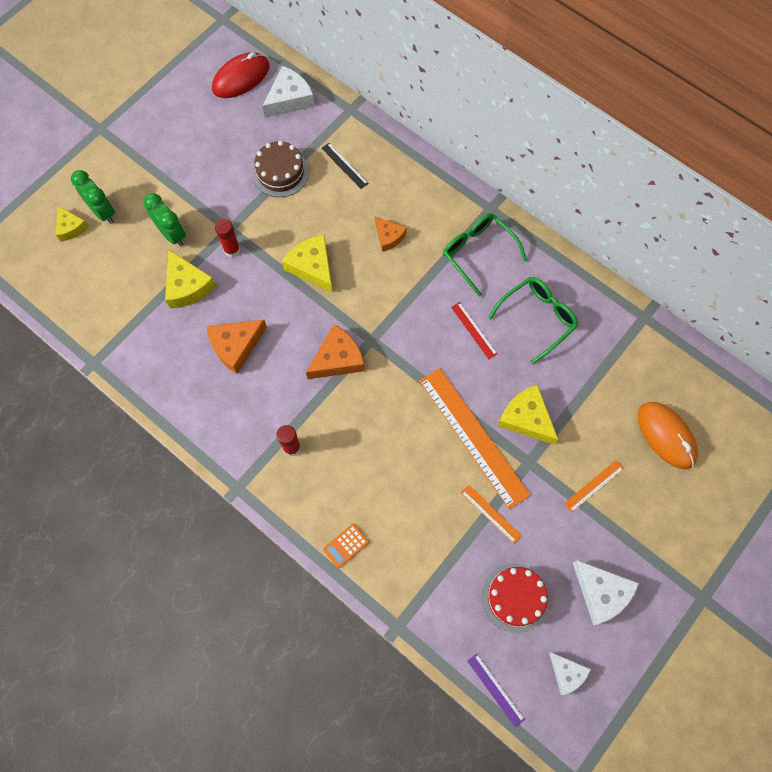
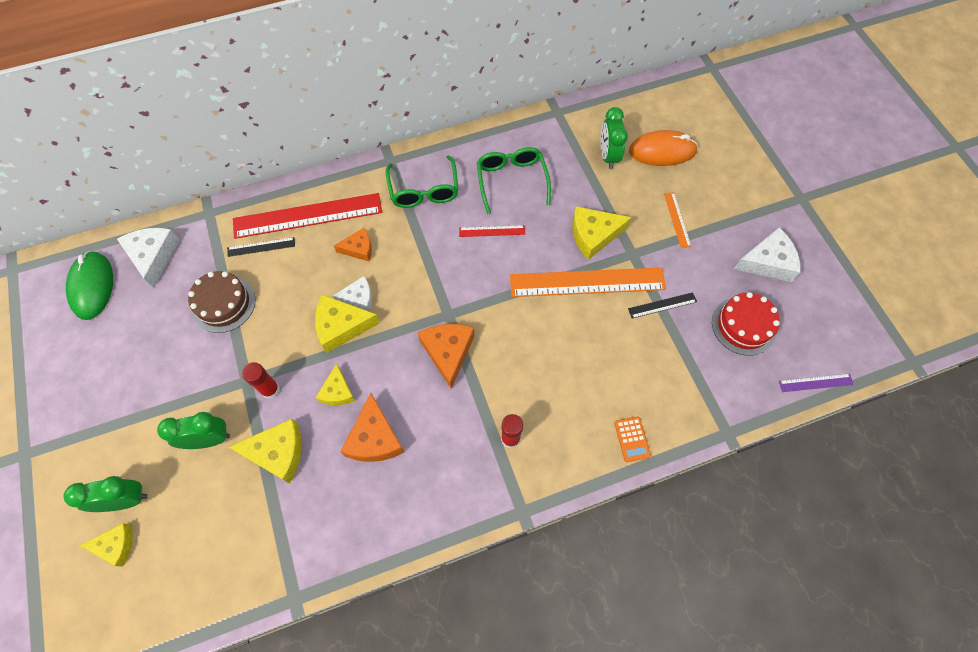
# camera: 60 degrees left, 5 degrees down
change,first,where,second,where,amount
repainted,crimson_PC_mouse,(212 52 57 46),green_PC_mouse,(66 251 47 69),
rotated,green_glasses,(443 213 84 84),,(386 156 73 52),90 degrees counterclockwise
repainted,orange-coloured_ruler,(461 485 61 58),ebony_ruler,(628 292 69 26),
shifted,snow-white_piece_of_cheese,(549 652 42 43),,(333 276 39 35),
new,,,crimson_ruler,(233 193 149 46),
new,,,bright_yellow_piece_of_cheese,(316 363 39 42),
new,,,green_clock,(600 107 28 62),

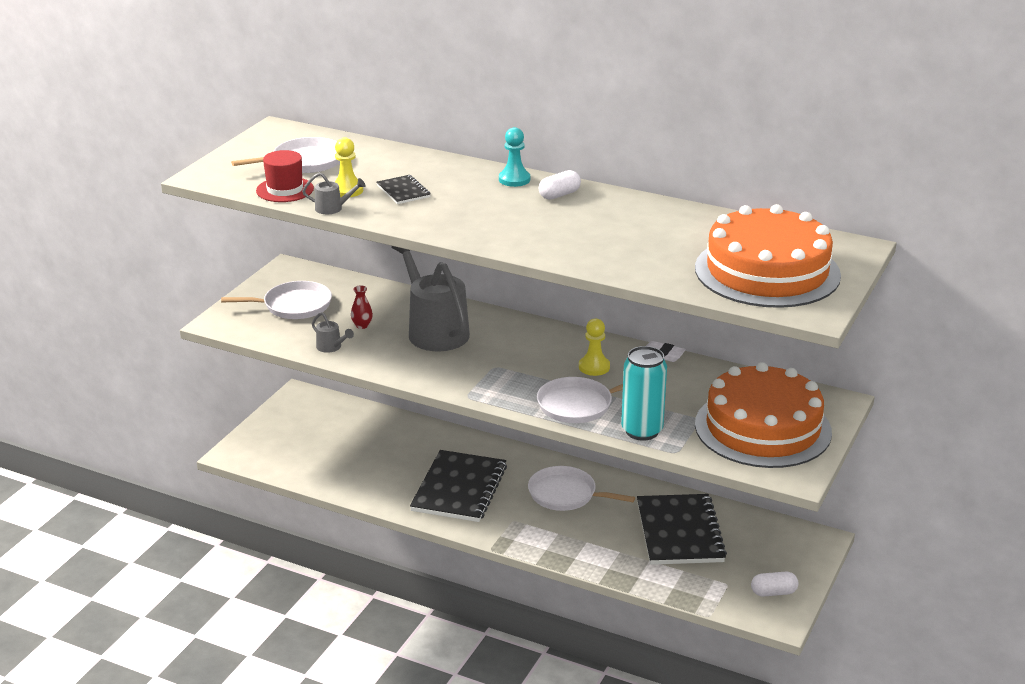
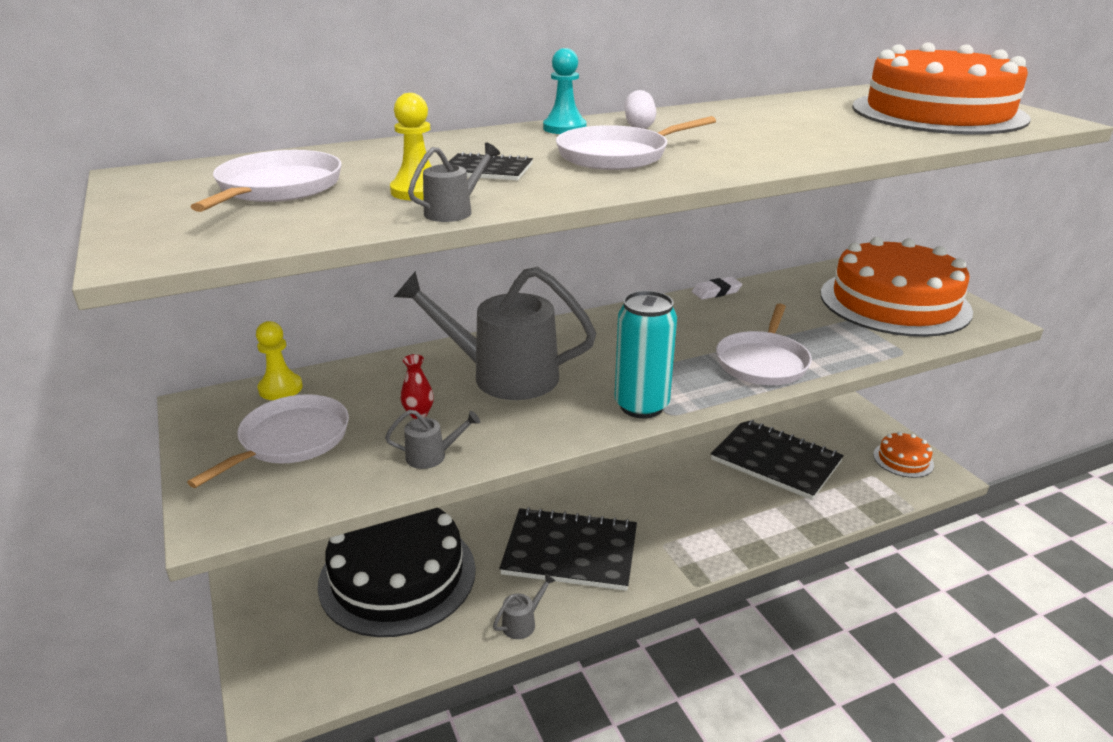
# camera: 50 degrees left, 0 degrees up
change,first,where,second,where,amount
gone,crimson_tall_hat,(256 150 58 52),,,
rotated,ebony_notebook,(410 450 97 72),,(499 507 138 84),45 degrees counterclockwise
shifted,snow-white_pan,(528 466 107 45),,(556 116 160 54),
shifted,bright_yellow_game_pawn,(579 318 31 58),,(256 321 47 79),
shifted,aqua_tin,(621 346 46 95),,(615 291 62 127),
swapped,snow-white_pill,(751 572 47 25),orange-coloured_layer_cake,(873 432 61 46),
new,,,ebony_layer_cake,(318 508 158 129),
new,,,gray_watering_pot,(493 573 63 66),

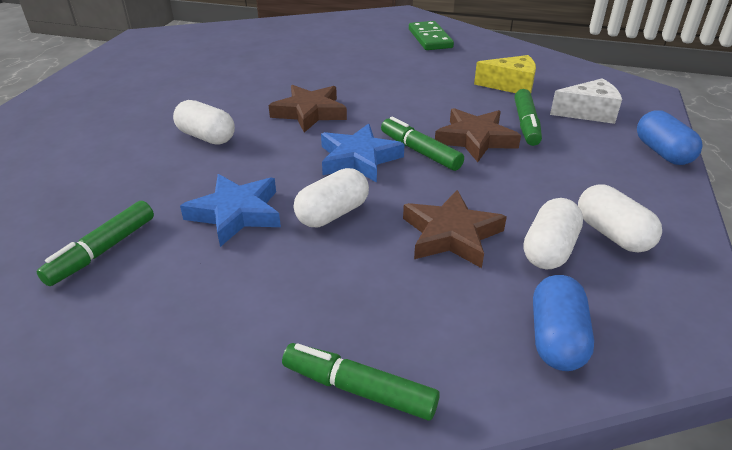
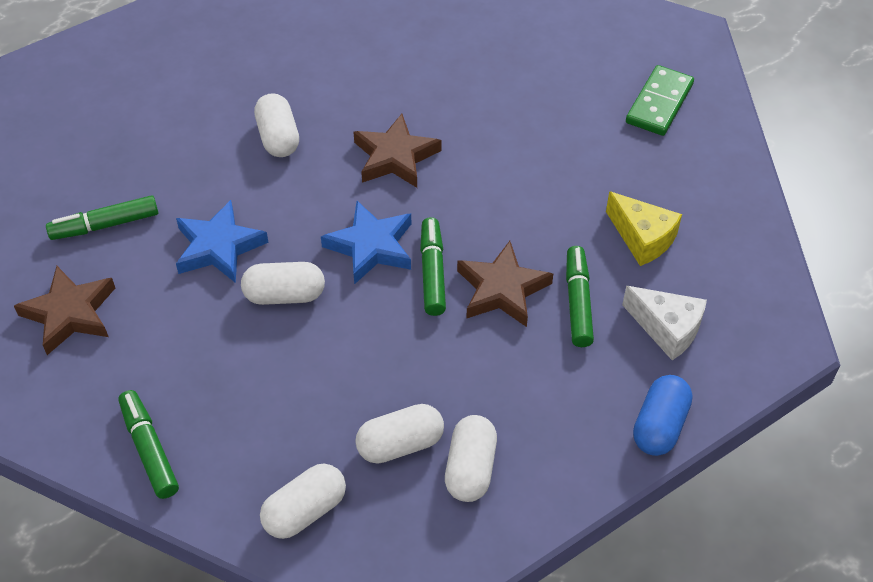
# camera: 40 degrees right, 15 degrees up
change,first,where,second,where,amount
shifted,russet_star_shape,(403 190 104 78),,(14 266 101 89),
rotated,green_marker_pen,(514 89 28 57),,(566 246 28 101),135 degrees clockwise
repainted,royal_blue_pill,(533 275 61 96),snow-white_pill,(260 464 86 75),

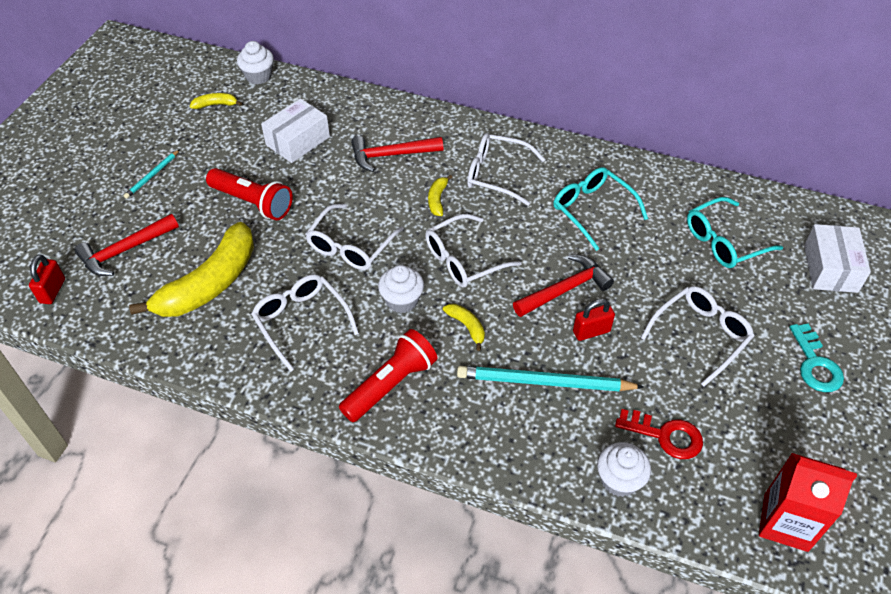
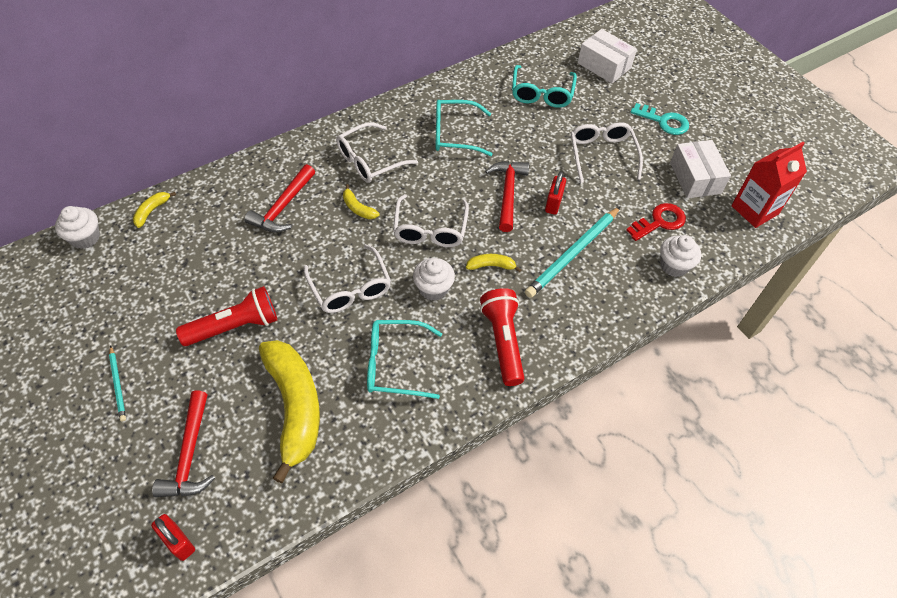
# camera: 55 degrees left, 5 degrees up
change,first,where,second,where,amount
shifted,bright_yellow_banana,(190 93 52 16),,(133 192 43 36),
repainted,snow-white_glasses,(251 274 108 98),aqua_glasses,(367 320 75 79),
shifted,snow-white_package,(261 98 69 65),,(670 140 61 58),

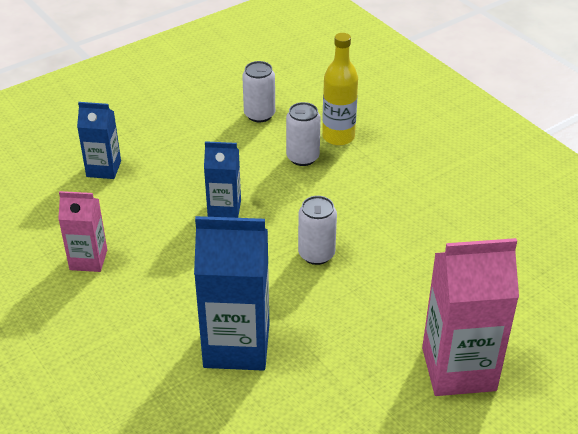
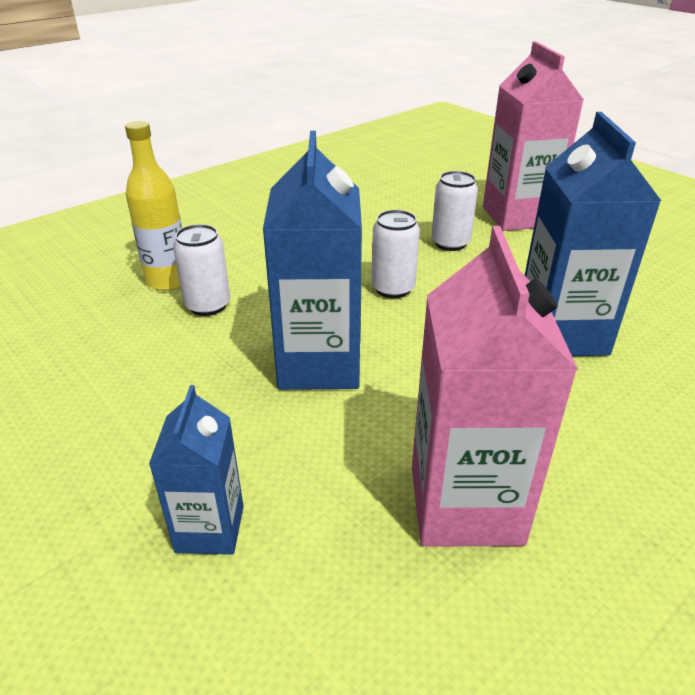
# camera: 95 degrees left, 5 degrees down
change,first,where,second,where,amount
scaled,pink_juice_carton,(58 191 49 81),,(412 226 166 321),x1.77
scaled,royal_blue_juice_carton,(204 141 37 77),,(263 131 99 259),x1.77
shifted,snow-white_tin,(242 61 33 61),,(431 171 47 80),

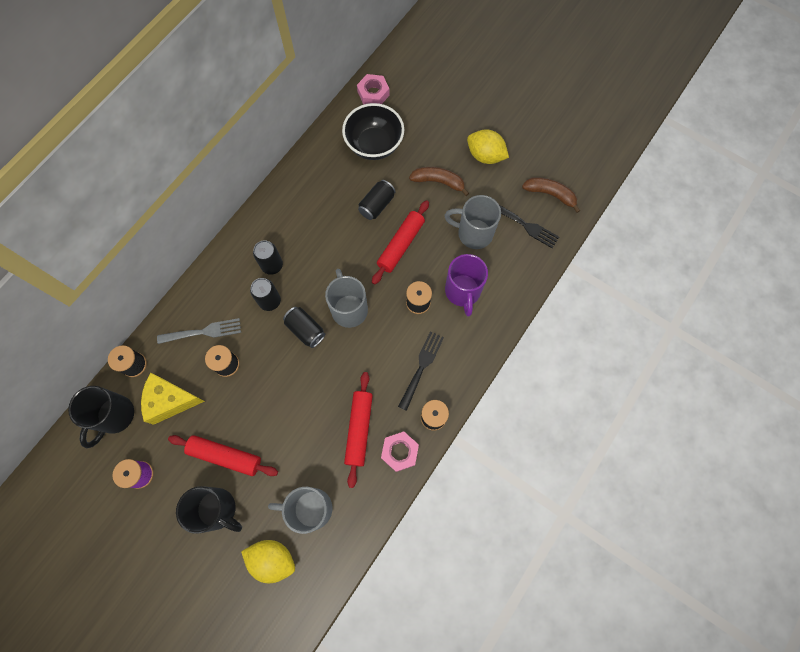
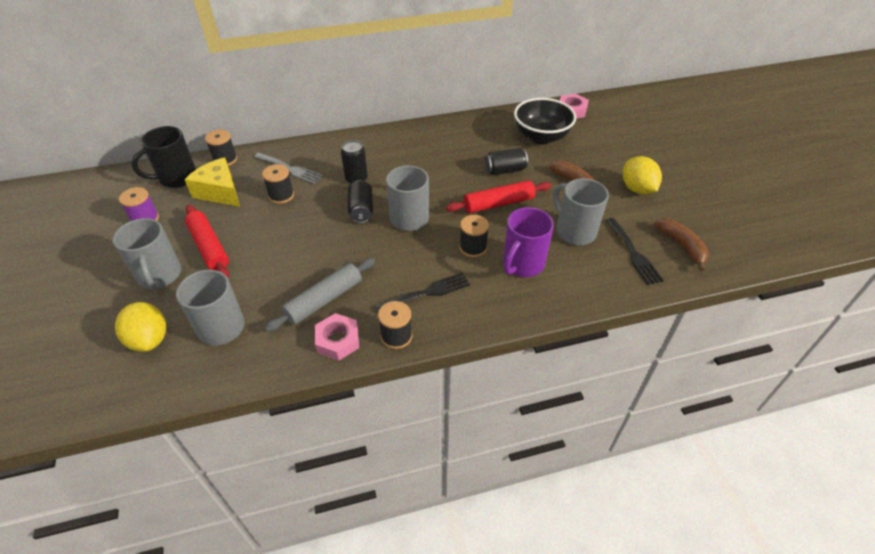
# camera: 40 degrees right, 25 degrees down
change,first,where,second,where,amount
repainted,ebony_coffee_mug,(176 486 66 48),gray_coffee_mug,(113 218 68 72),
gone,ebony_tin,(253 240 30 35),,,
repainted,crimson_dough_roller,(344 372 29 116),gray_dough_roller,(265 258 110 74),

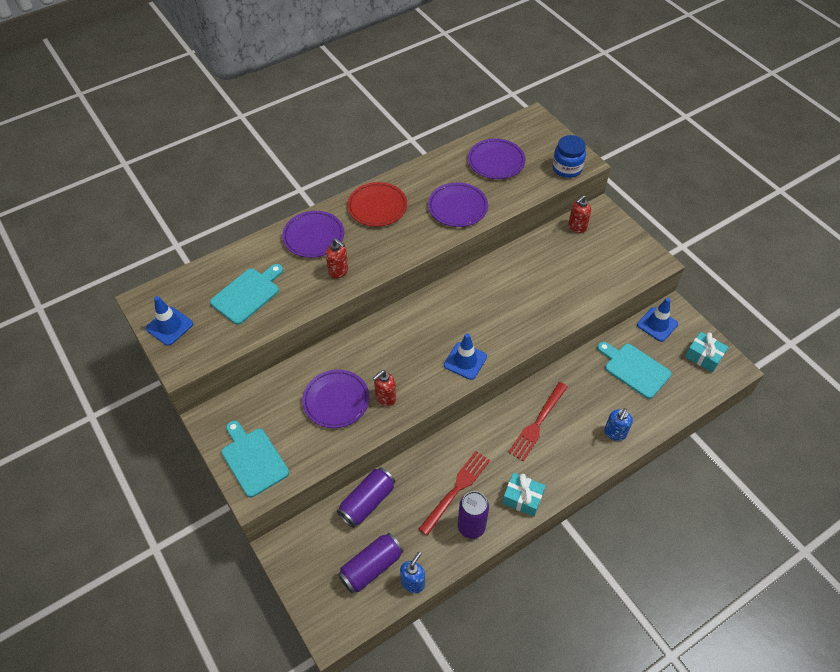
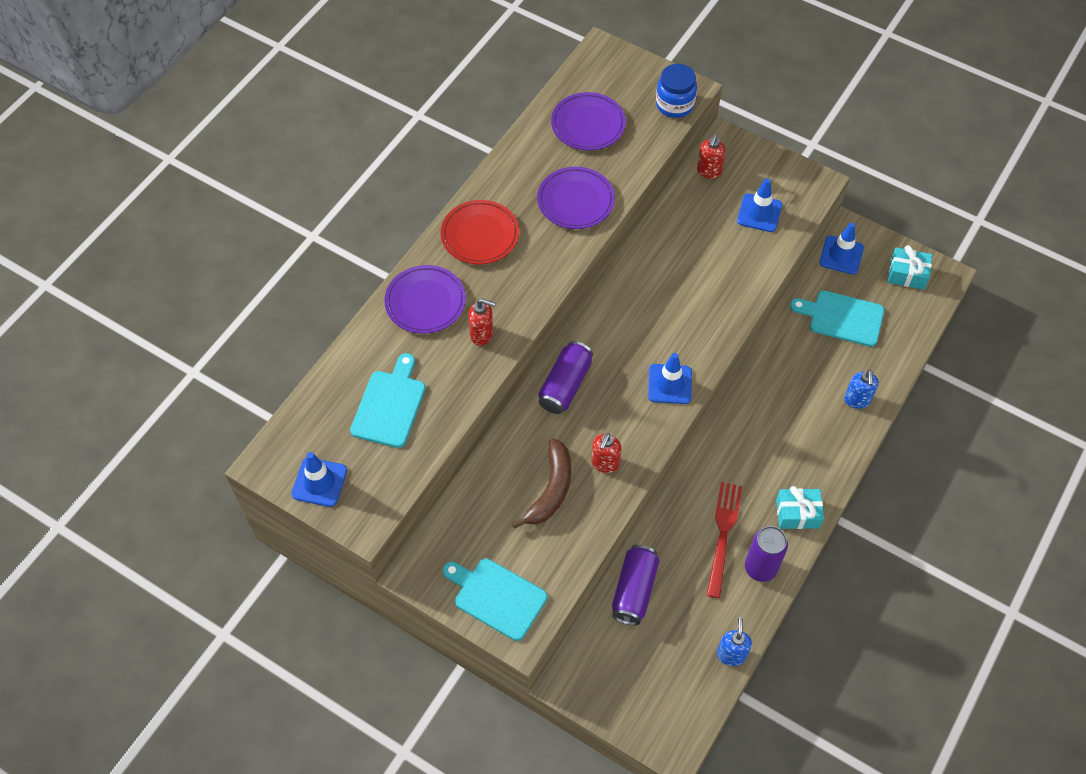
# camera: 25 degrees left, 5 degrees up
change,first,where,second,where,amount
swapped,violet_dinner_plate,(302 370 67 58),russet_banana,(512 438 59 91),
shifted,violet_tin,(338 533 65 60),,(538 341 55 73),
gone,crimson_fork,(508 382 60 79),,,
new,,,royal_blue_safety_cone,(737 178 45 54),

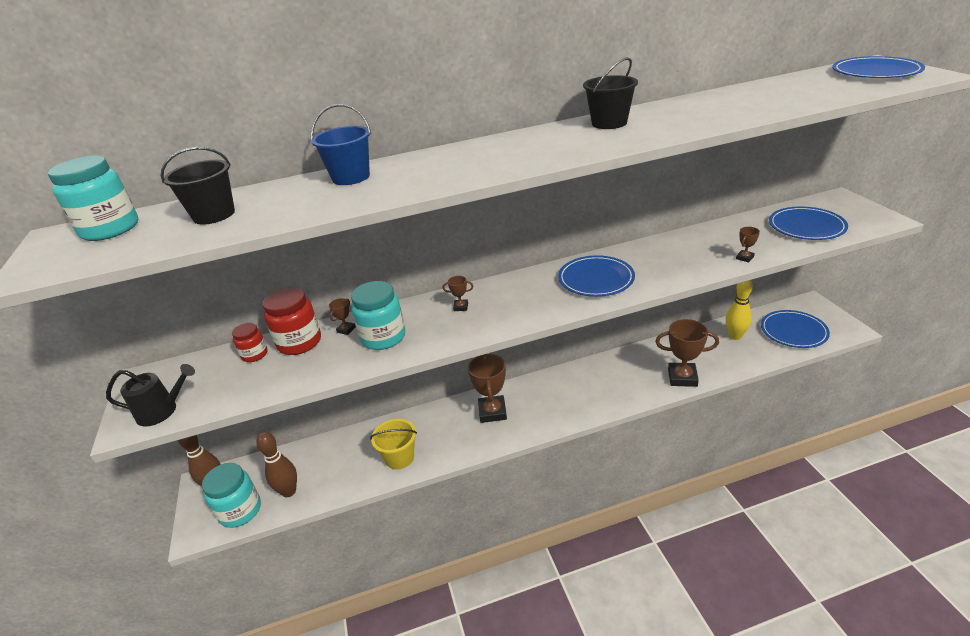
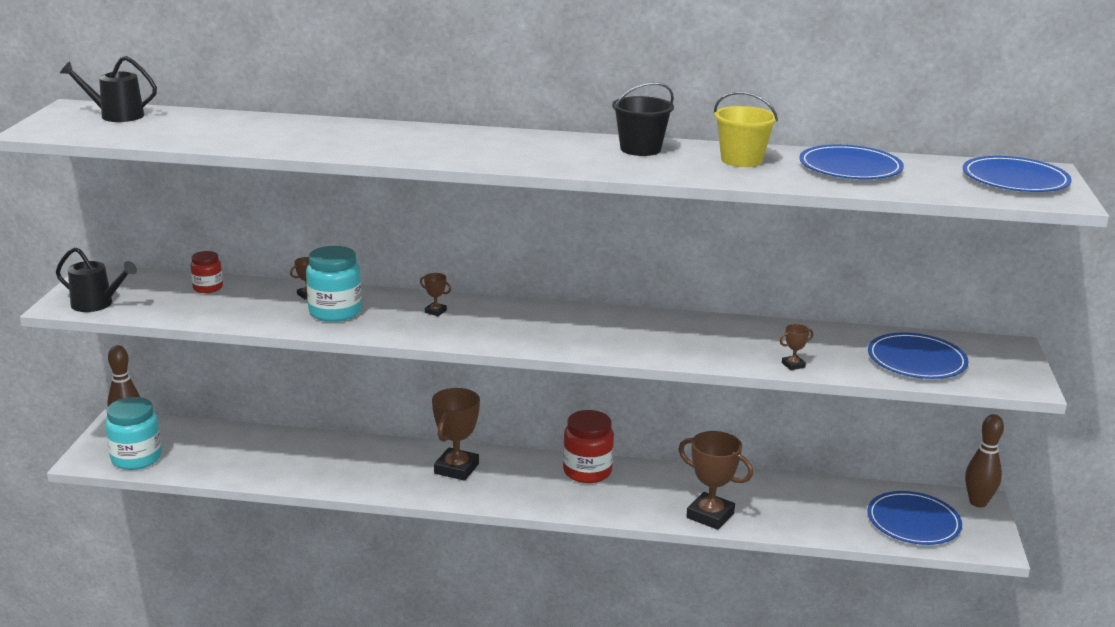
# camera: 20 degrees right, 10 degrees down
change,first,where,second,where,amount
swapped,aqua_jam_jar,(48 156 90 85),ebony_watering_pot,(60 56 97 66),
gone,ebony_sand_bucket,(160 147 75 78),,,
shifted,russet_bowling_pin,(256 432 41 65),,(965 414 39 93),
shifted,crimson_jam_jar,(262 287 59 68),,(563 410 51 73),
gone,royal_blue_sand_bucket,(311 104 60 81),,,
shifted,bright_yellow_sand_bucket,(370 419 47 50),,(714 92 64 75),
shifted,royal_blue_dinner_plate,(558 255 77 42),,(799 145 105 34),
gone,bright_yellow_bowling_pin,(726 280 27 60),,,

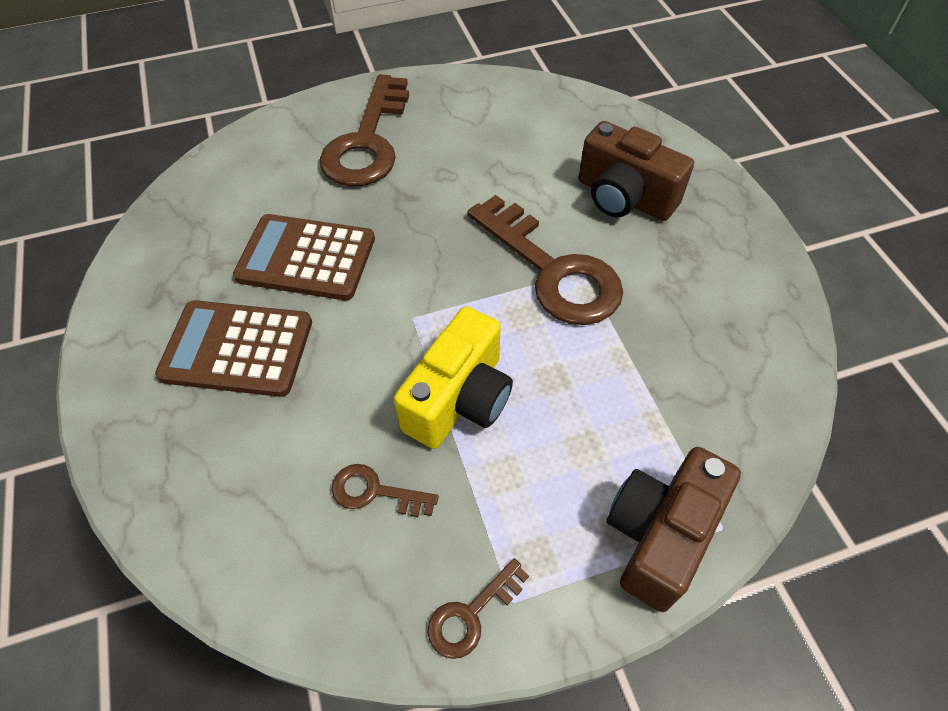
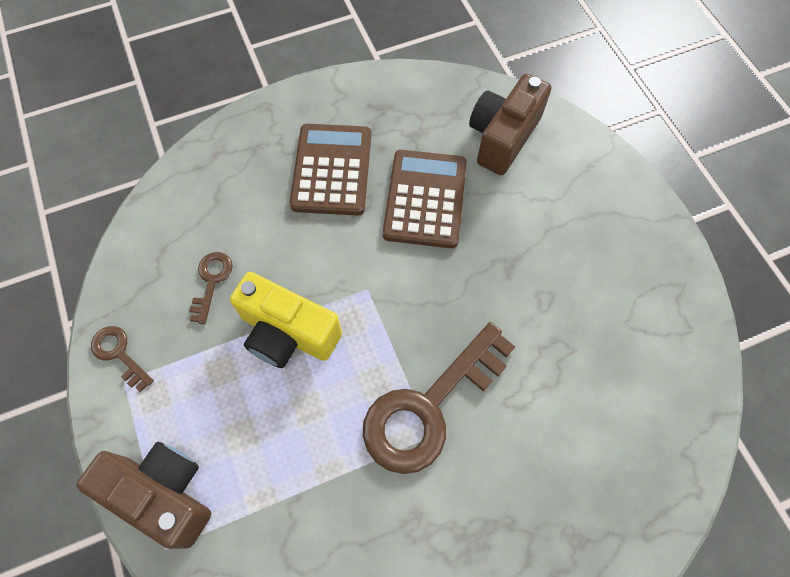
# camera: 85 degrees right, 10 degrees up
change,first,where,second,where,amount
gone,russet_latchkey,(320 74 89 112),,,
shifted,russet_compact_camera,(579 121 115 100),,(469 73 82 102),

